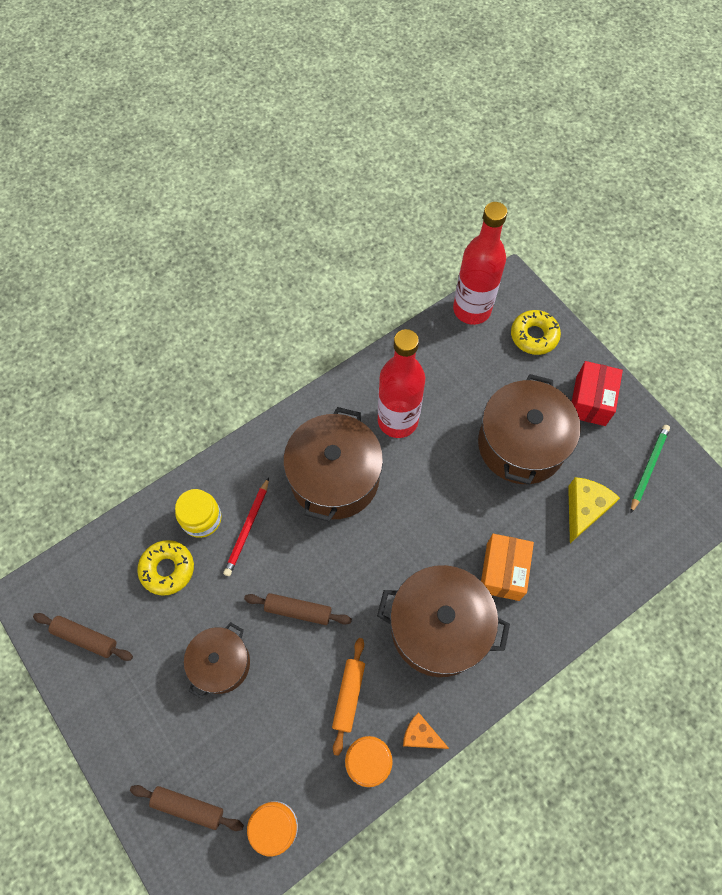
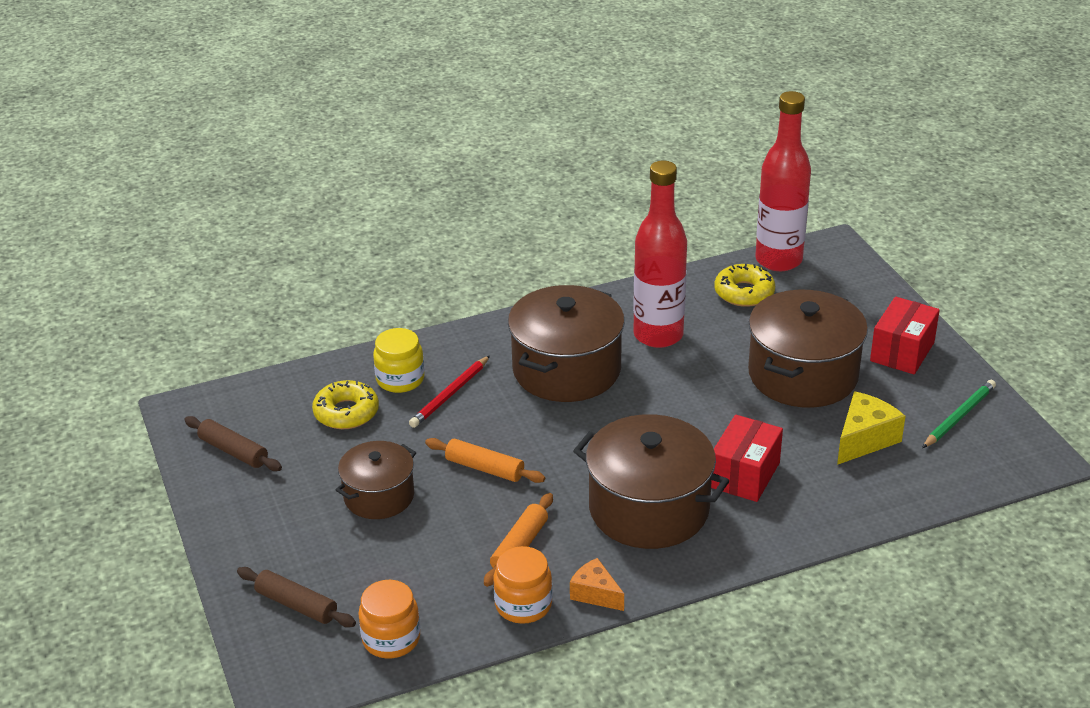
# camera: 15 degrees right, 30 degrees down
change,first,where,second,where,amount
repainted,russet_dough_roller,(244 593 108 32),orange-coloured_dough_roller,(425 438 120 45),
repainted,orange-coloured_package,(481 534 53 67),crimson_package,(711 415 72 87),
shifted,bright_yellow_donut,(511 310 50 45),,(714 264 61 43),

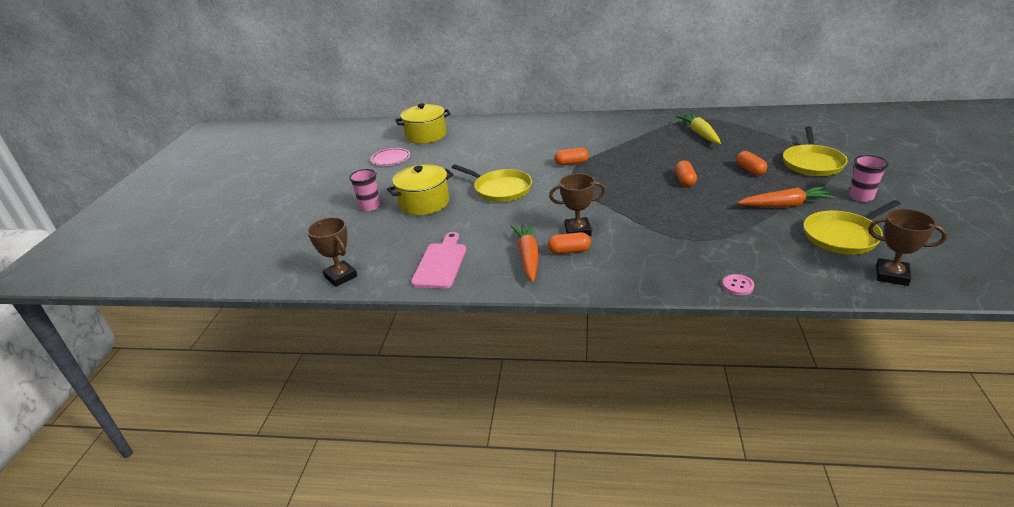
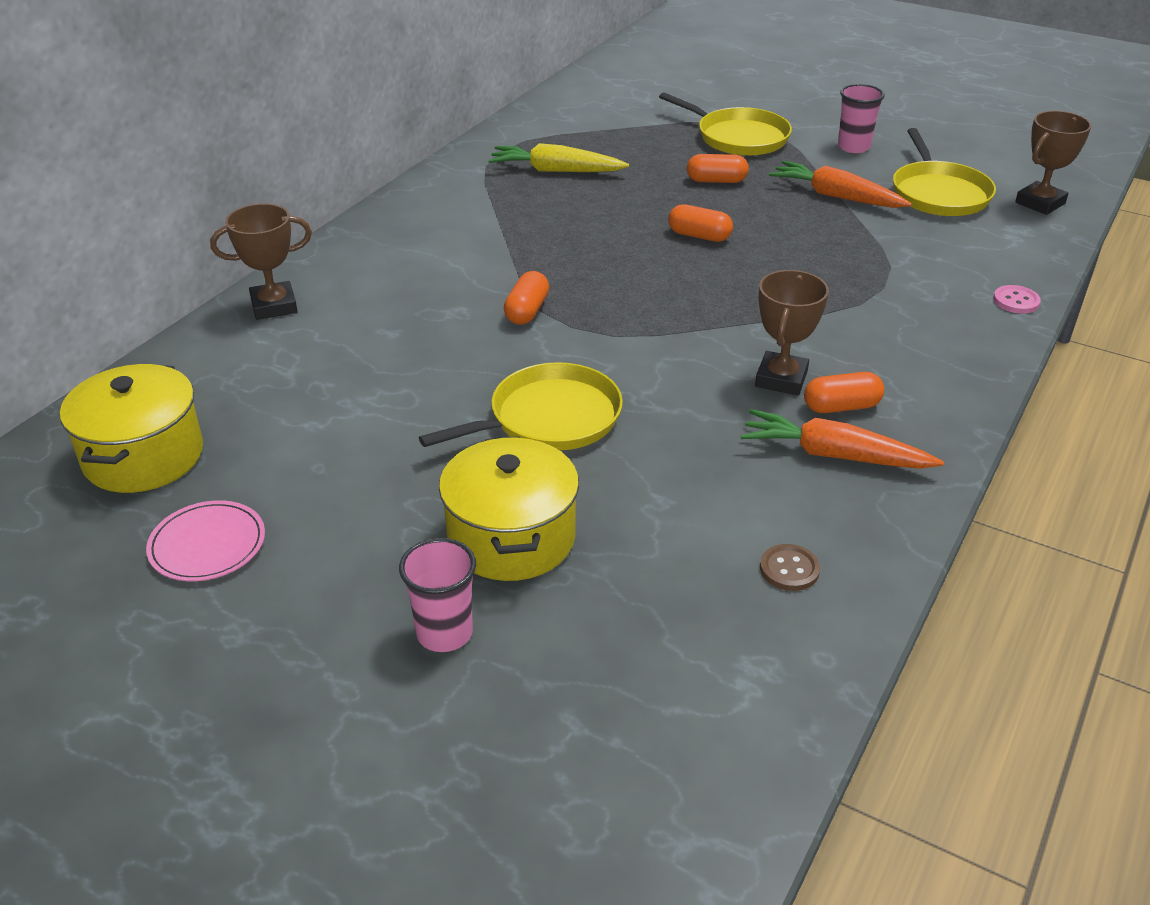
# camera: 70 degrees left, 5 degrees up
change,first,where,second,where,amount
shifted,russet_trophy,(307 217 50 70),,(210 204 102 116),
swapped,pink_cutting_board,(411 232 55 57),russet_shirt_button,(760 544 60 47),
rotated,orange-coloured_pill,(548 232 43 22),,(804 372 80 41),60 degrees clockwise
rotated,orange-coloured_carrot,(737 186 99 21),,(769 161 143 47),75 degrees counterclockwise

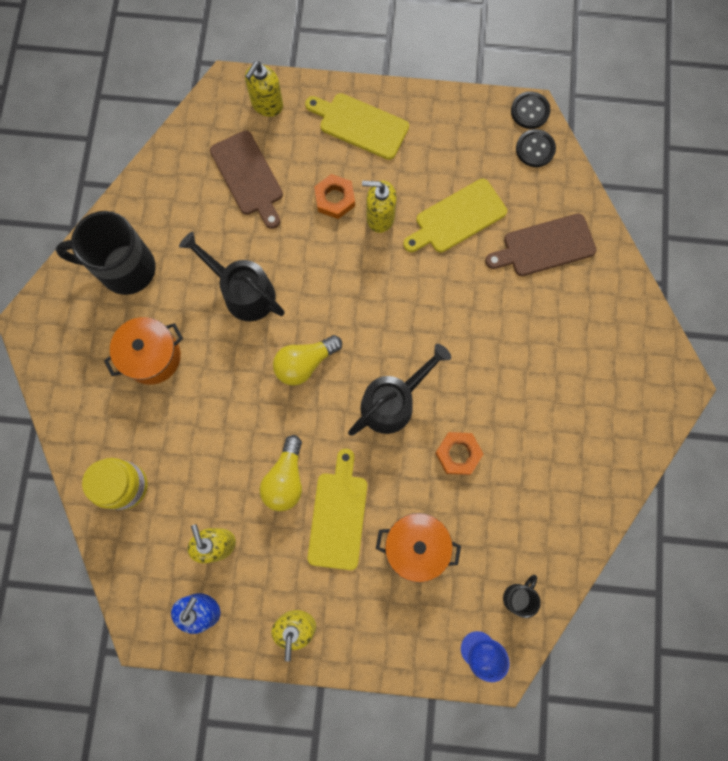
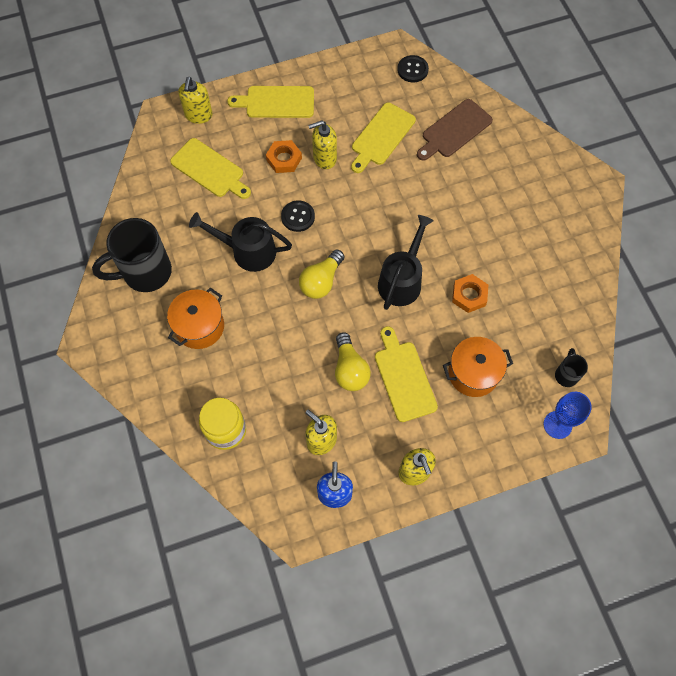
# camera: 25 degrees left, 10 degrees down
change,first,where,second,where,amount
repainted,russet_cutting_board,(210 131 73 98),bright_yellow_cutting_board,(170 138 81 61),
shifted,ebony_shirt_button,(511 91 40 38),,(281 200 34 32),

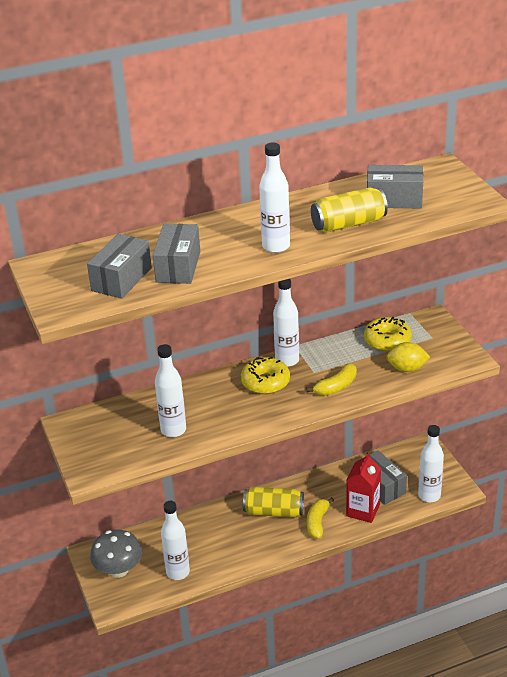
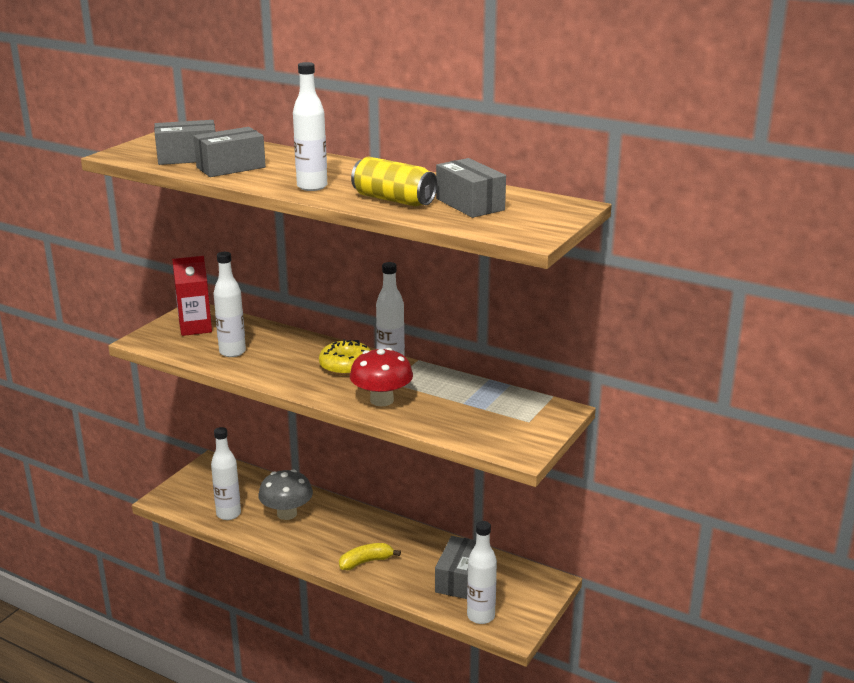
# camera: 50 degrees right, 10 degrees down
change,first,where,second,where,amount
shifted,gray_fungus,(90 529 52 49),,(258 469 55 51),
gone,bright_yellow_tin,(243 487 61 30),,,
swapped,bright_yellow_banana,(307 363 50 33),crimson_fungus,(350 348 63 58),
shifted,crimson_juice_carton,(346 452 35 71),,(172 256 40 80),
gone,bright_yellow_donut,(364 317 48 35),,,
gone,bright_yellow_citrus_fruit,(386 342 44 30),,,

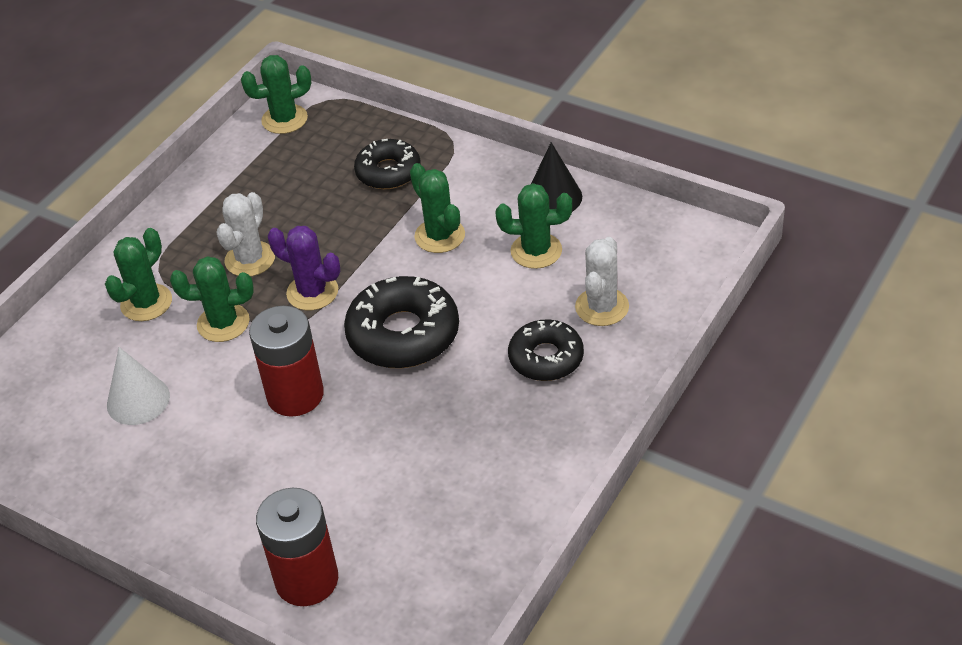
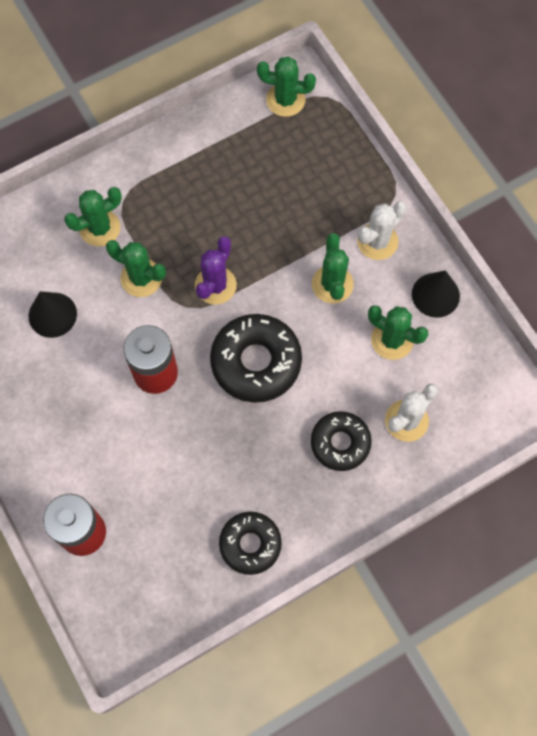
# camera: 25 degrees right, 25 degrees up
change,first,where,second,where,amount
repainted,snow-white_cone_shape,(107 347 63 78),ebony_cone_shape,(29 291 48 47),
shifted,snow-white_cactus,(216 192 59 84),,(357 201 50 59),
rotated,violet_cactus,(268 226 72 84),,(195 236 42 68),60 degrees clockwise
shifted,ebony_donut,(354 139 67 50),,(219 512 63 63),

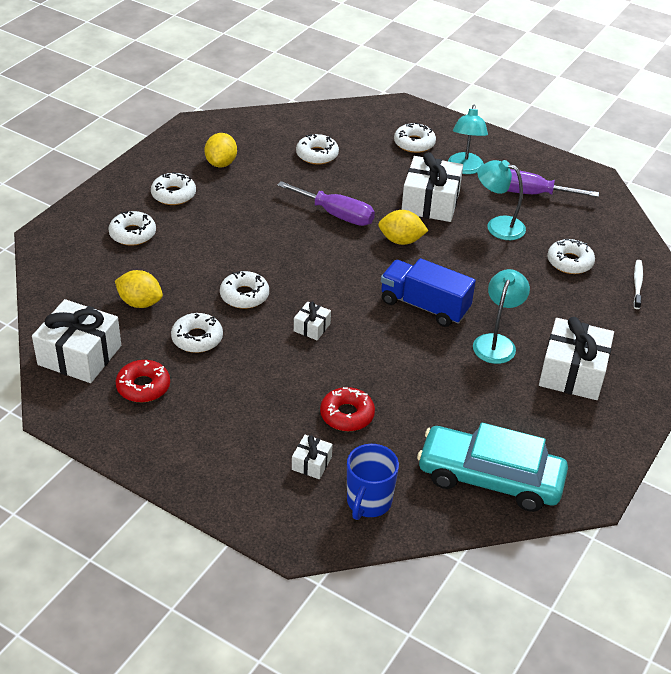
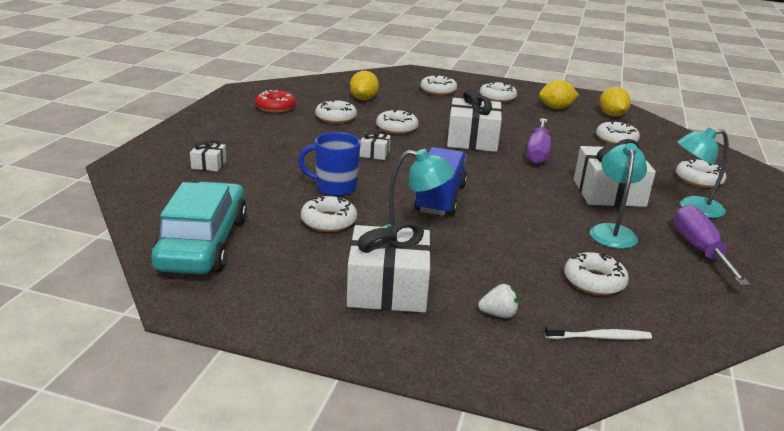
# camera: 75 degrees right, 15 degrees down
change,first,where,second,where,amount
shifted,snow-white_wrapped_gift,(32 299 89 84),,(447 89 55 63),
gone,crimson_donut,(320 387 55 44),,,
shifted,royal_blue_coffee_mug,(347 444 52 76),,(298 132 63 64),
shifted,bright_yellow_citrus_fruit,(378 210 51 35),,(600 87 31 29),
new,,,snow-white_donut,(301 196 56 36),
new,,,snow-white_berry,(478 284 41 34),

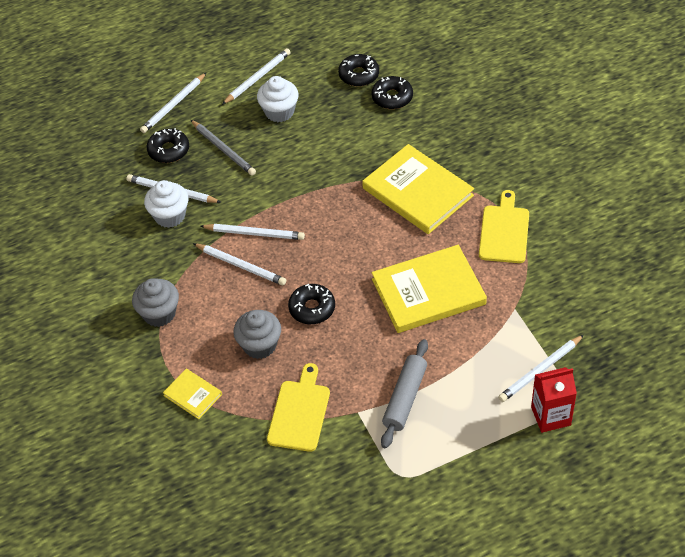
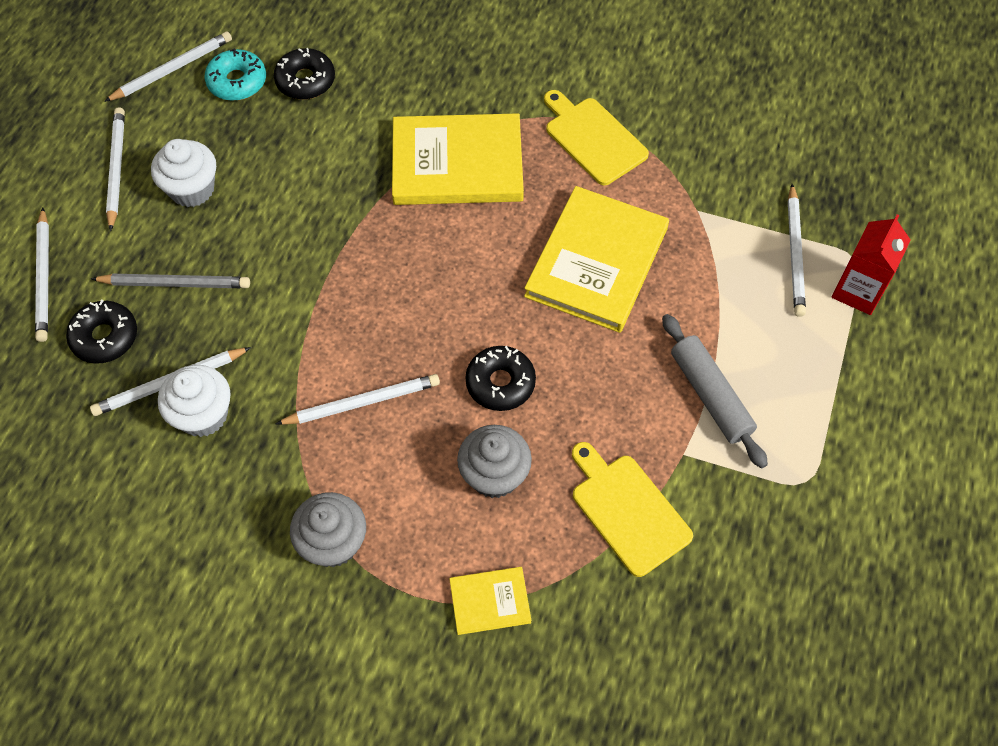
# camera: 50 degrees left, 10 degrees up
change,first,where,second,where,amount
shifted,snow-white_wooden_pencil,(200 224 105 16),,(104 31 128 71),
repainted,ebony_donut,(338 54 41 33),aqua_donut,(205 48 61 53),

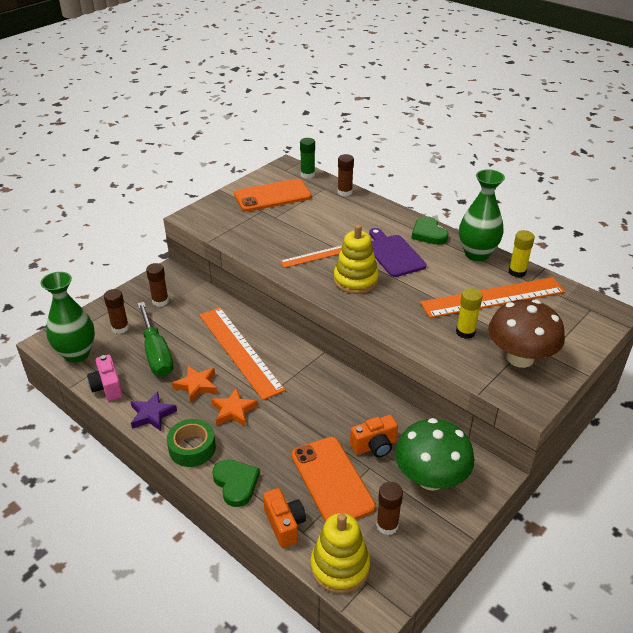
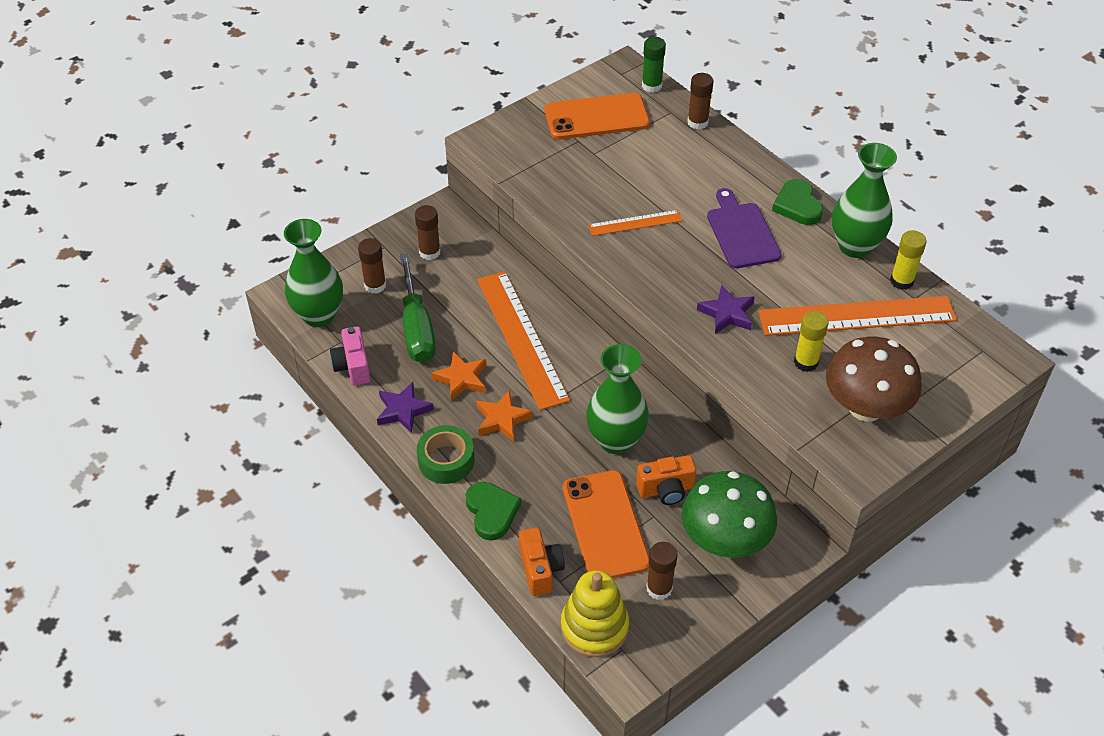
# camera: 10 degrees right, 10 degrees up
change,first,where,second,where,amount
gone,bright_yellow_stacking_rings,(334 225 45 69),,,
new,,,green_tall_vase,(586 344 63 110),
new,,,violet_star_shape,(697 284 58 50),

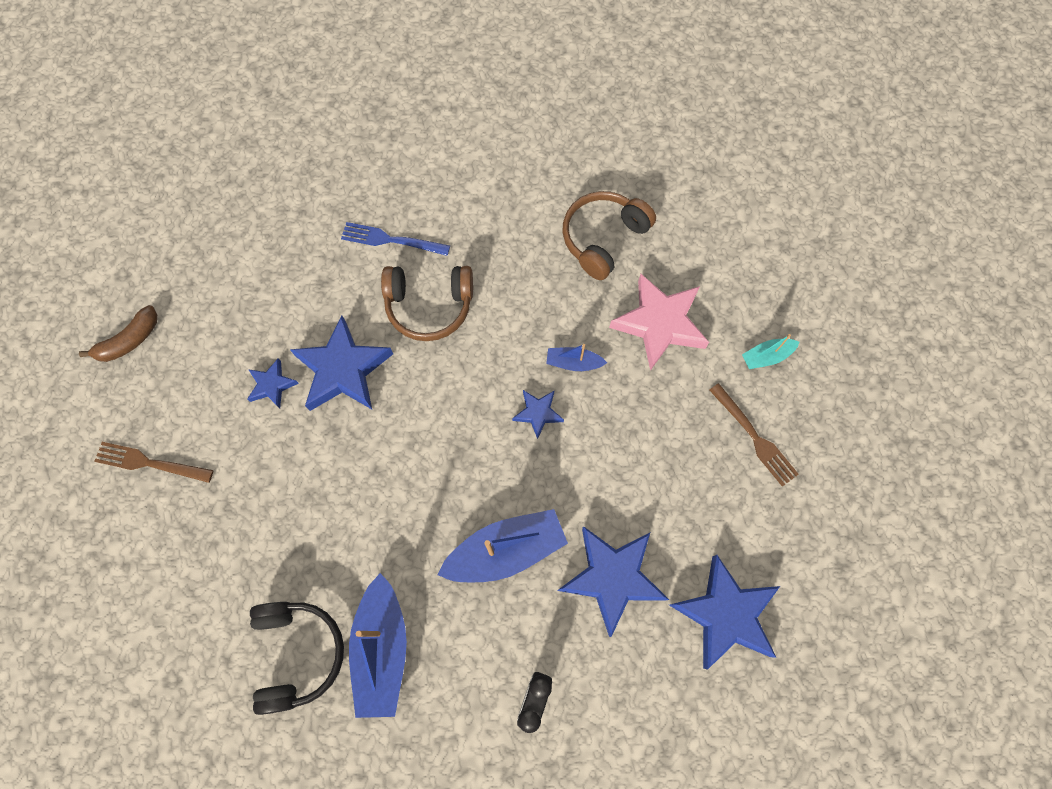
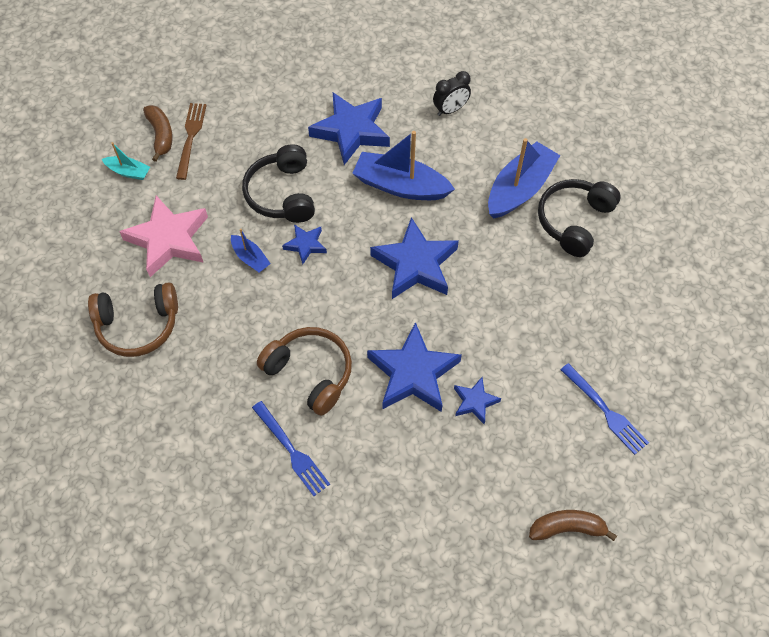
# camera: 140 degrees left, 10 degrees down
change,first,where,second,where,amount
repainted,russet_fork,(94 442 119 41),royal_blue_fork,(560 363 89 92),
shifted,royal_blue_star_shape,(669 555 111 114),,(370 217 89 82),
new,,,russet_banana,(143 105 30 57),
new,,,ebony_headset,(242 144 73 79),

